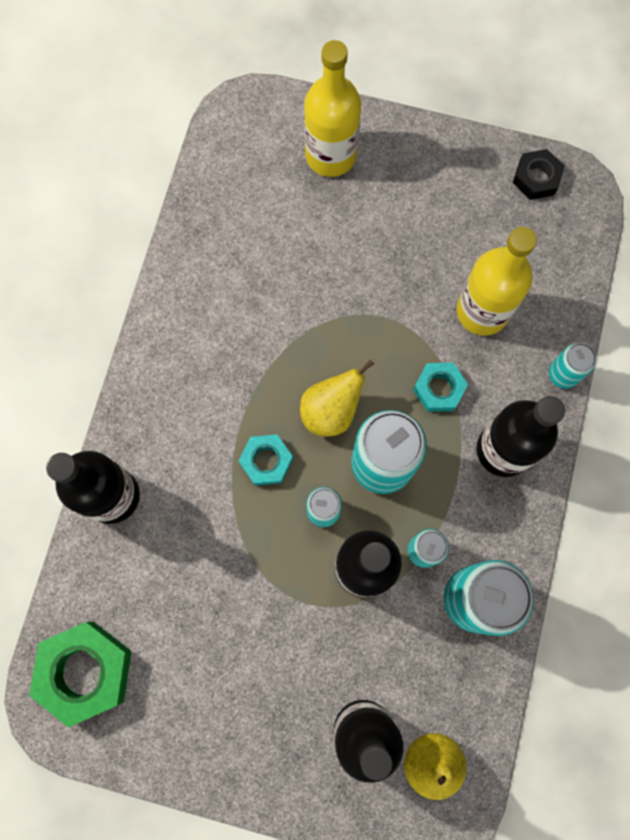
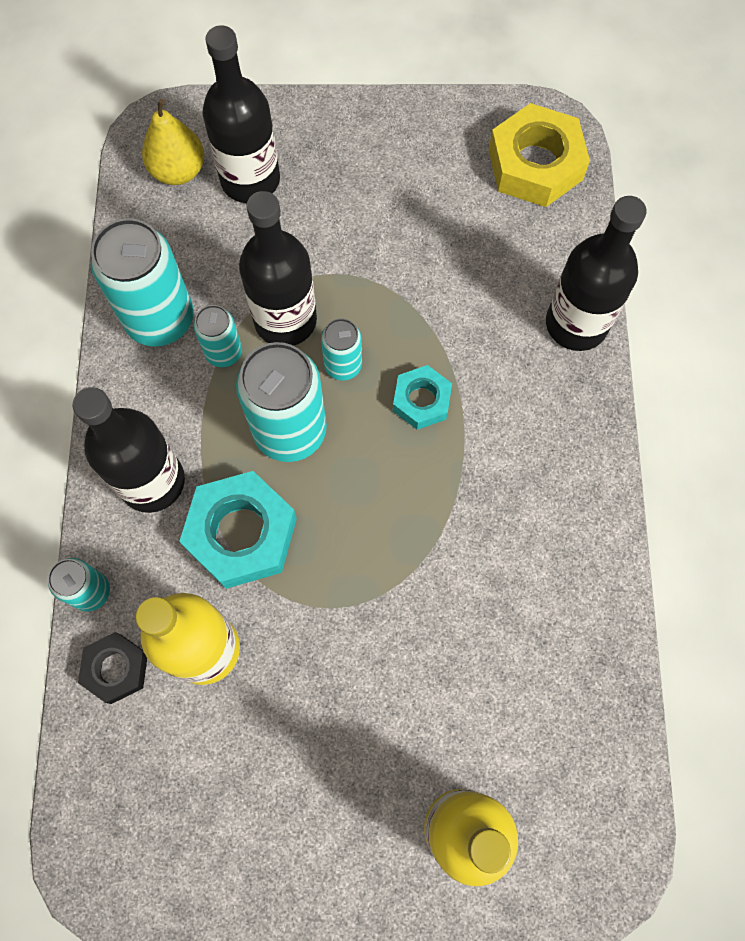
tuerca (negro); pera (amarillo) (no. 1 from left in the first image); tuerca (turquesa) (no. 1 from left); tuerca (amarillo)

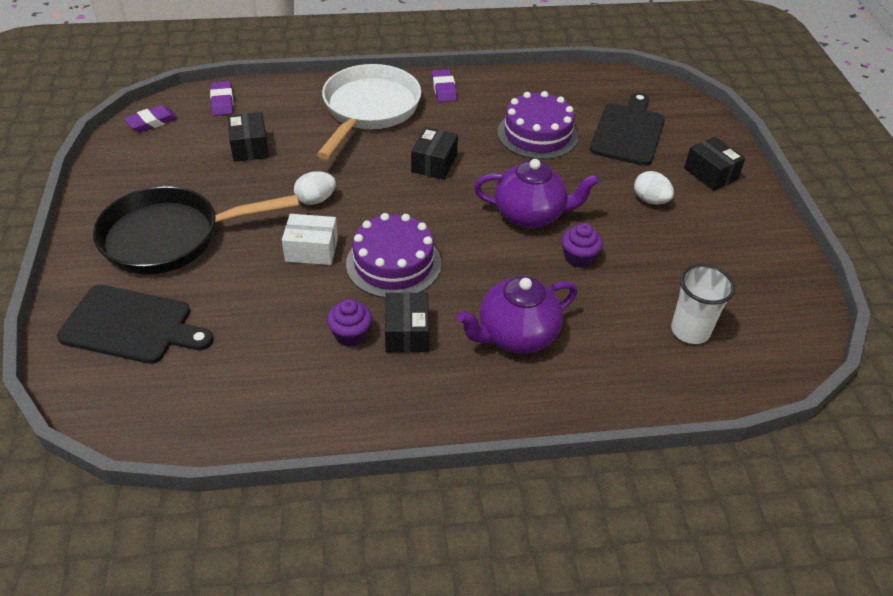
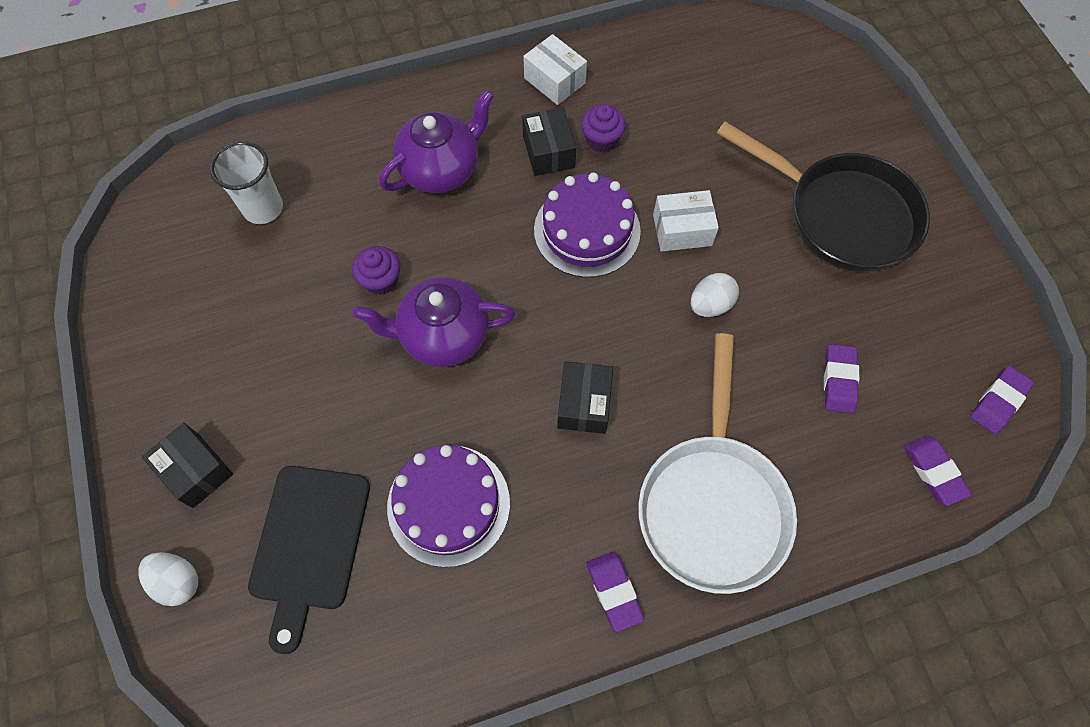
goma de borrar (morado) (no. 2 from left); huevo (blanco) (no. 1 from left); sartén (negro); tabla de cortar (negro) (no. 1 from left in the first image); caja (blanco) (no. 1 from left)

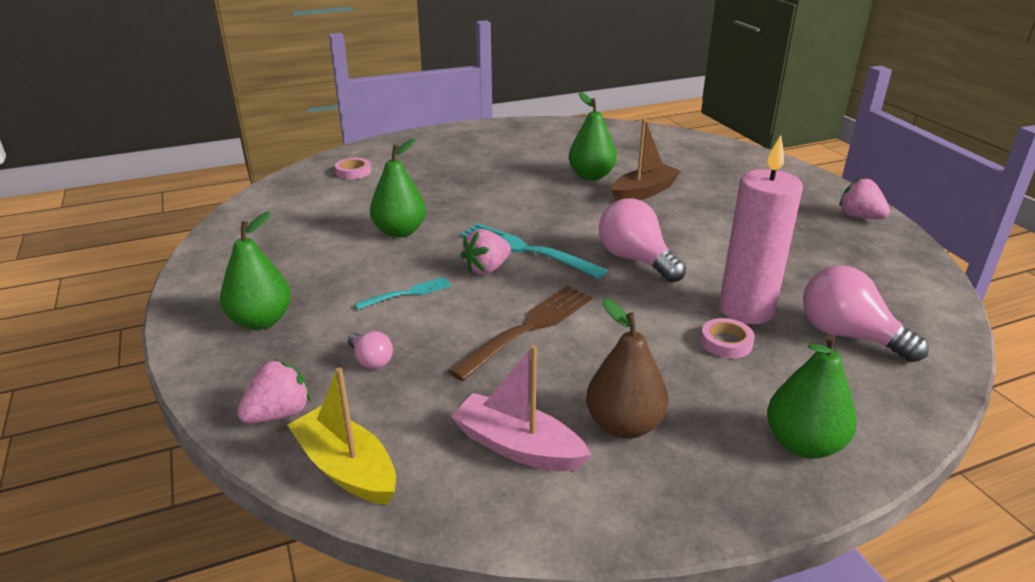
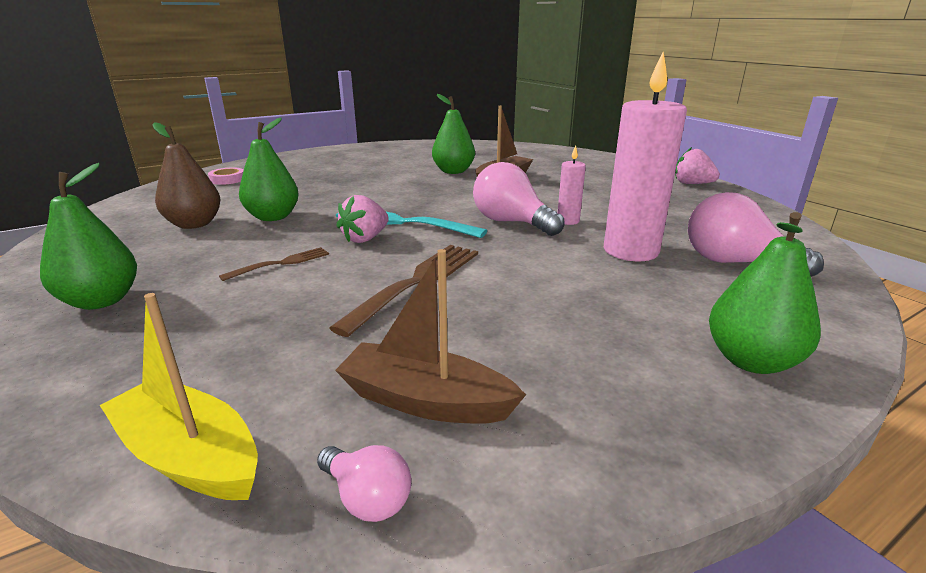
tenedor (marrón) (no. 1 from left); pera (marrón); cinta adhesiva (rosa) (no. 2 from left in the first image); bombilla (rosa) (no. 1 from left); barco (marrón) (no. 1 from left); fresa (rosa) (no. 1 from left in the first image); vela (rosa) (no. 1 from left)

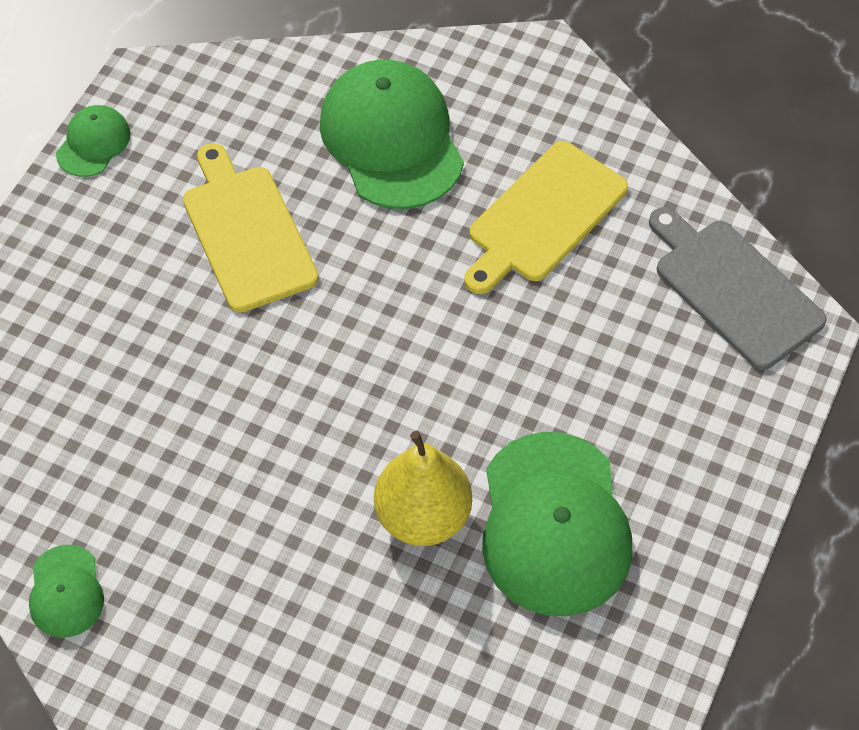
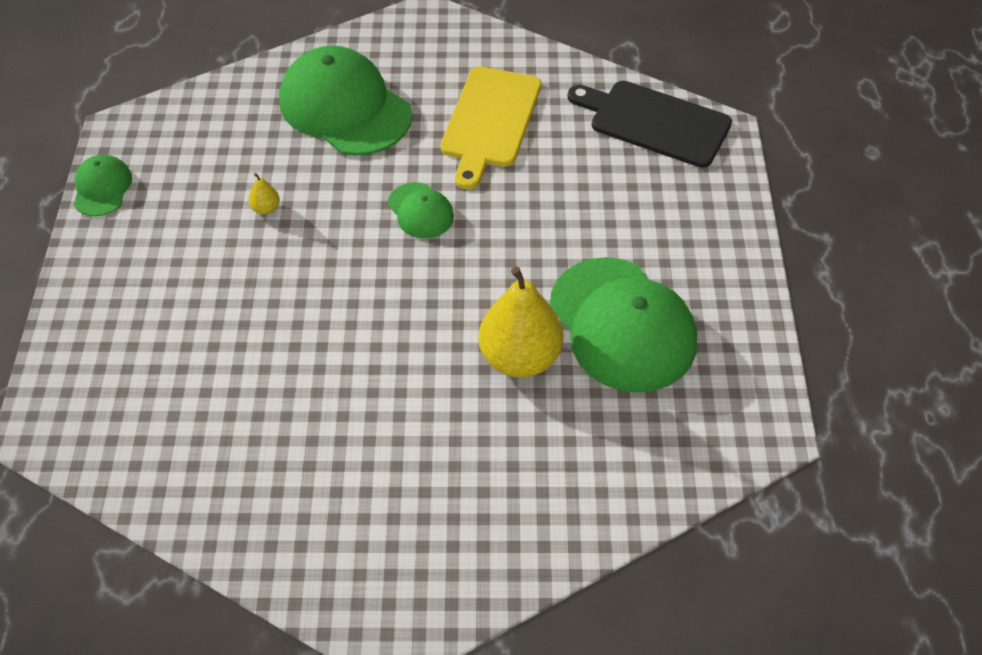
pera (amarillo) (no. 1 from left); tabla de cortar (negro); gorra (verde) (no. 3 from left)

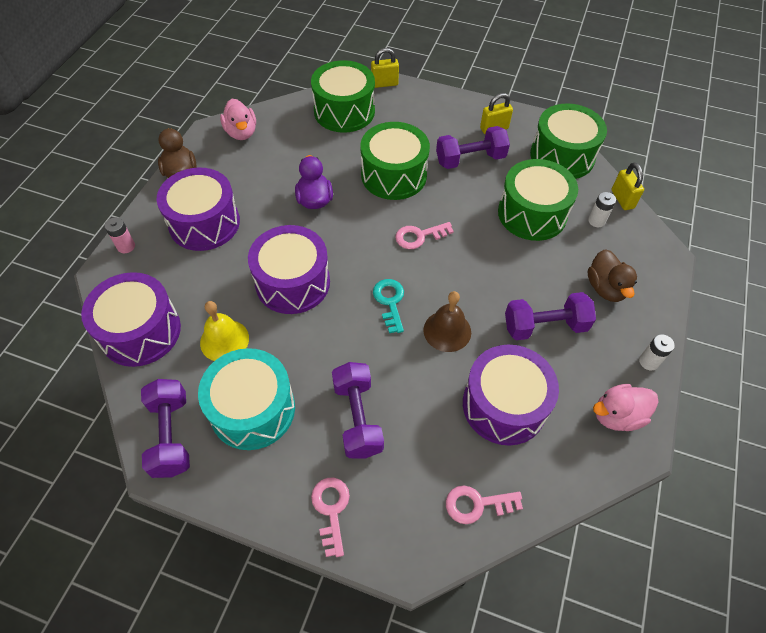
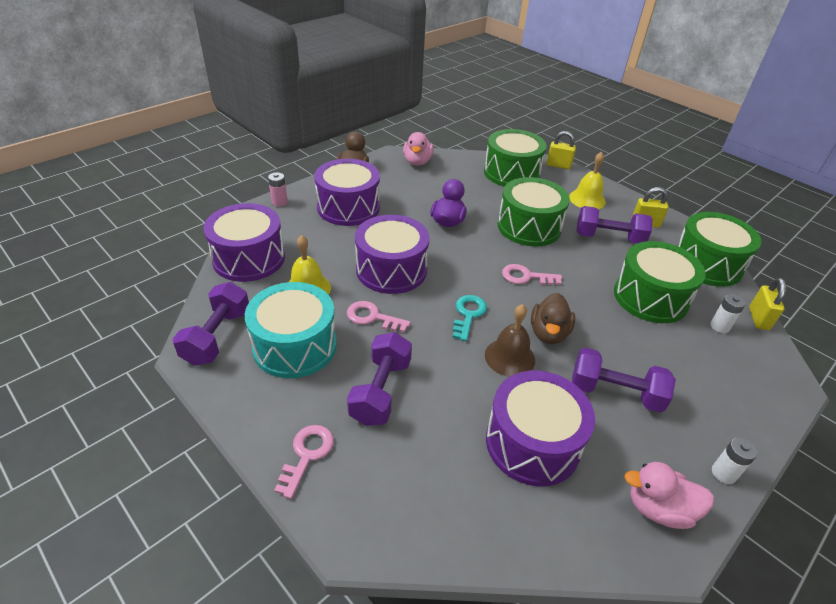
pato (marrón) (no. 2 from left); llave (rosa) (no. 2 from left); campana (amarillo) (no. 2 from left)

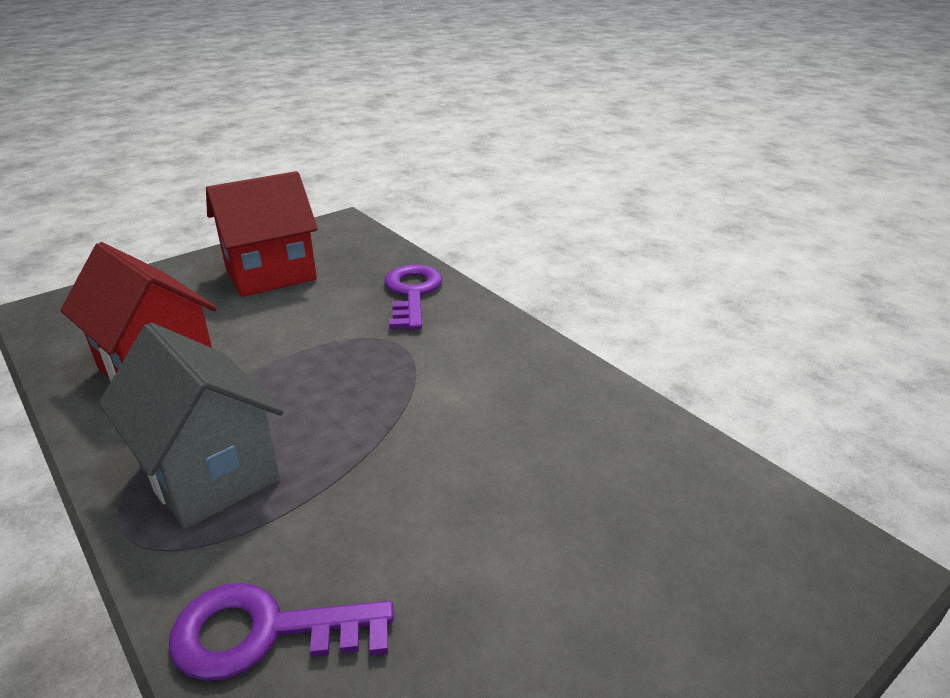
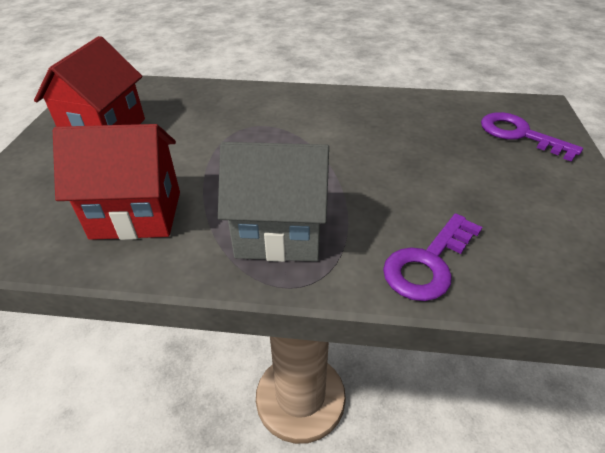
llave (morado) (no. 2 from left)

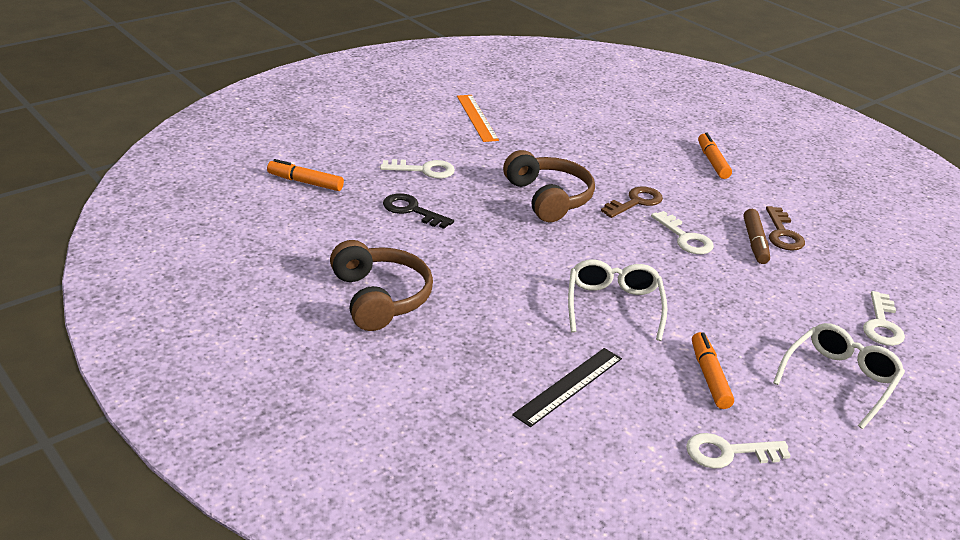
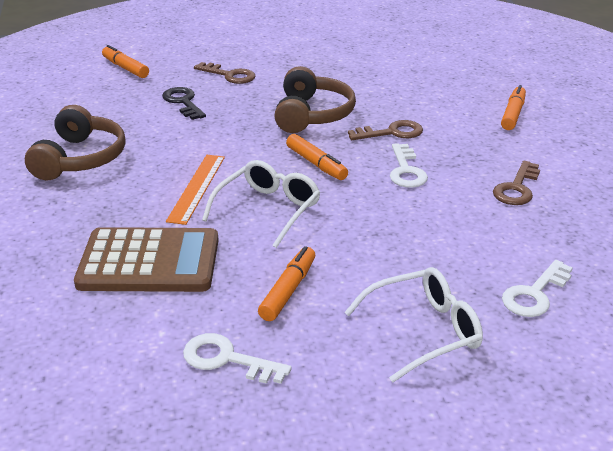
regla (naranja); llave (marrón) (no. 1 from left); rotulador (marrón); calculadora (marrón); rotulador (naranja) (no. 3 from left)

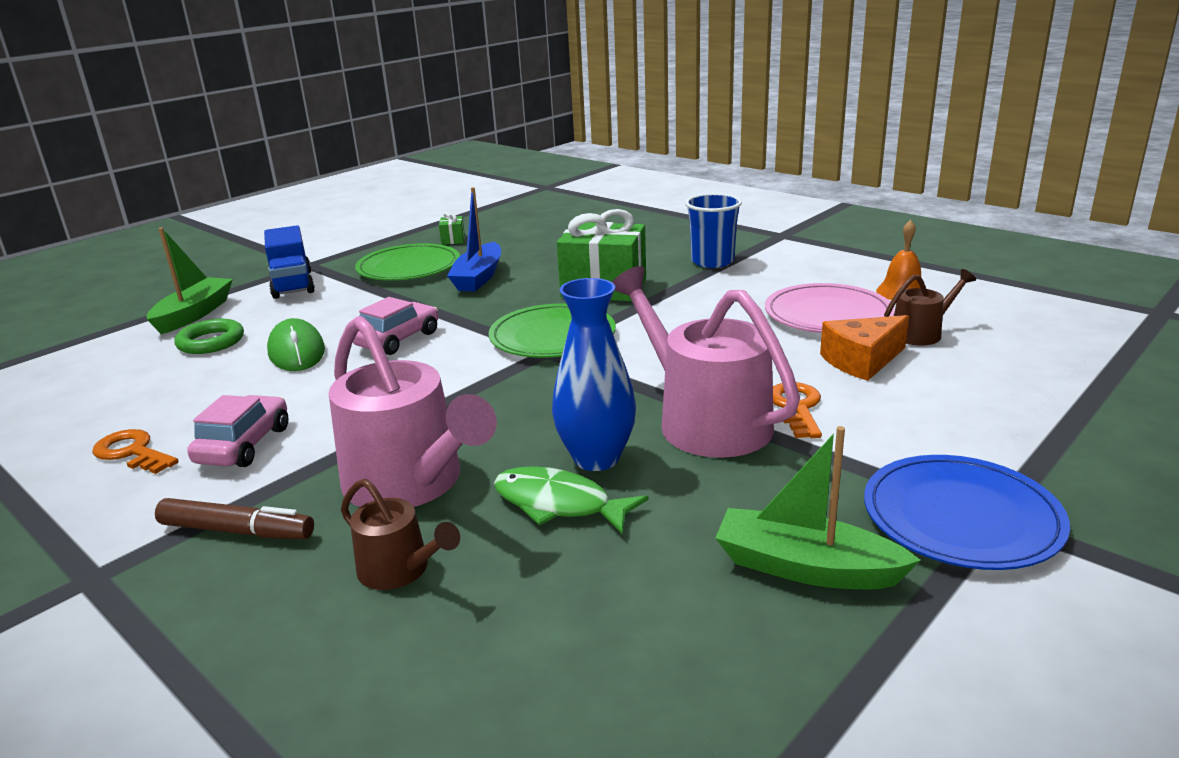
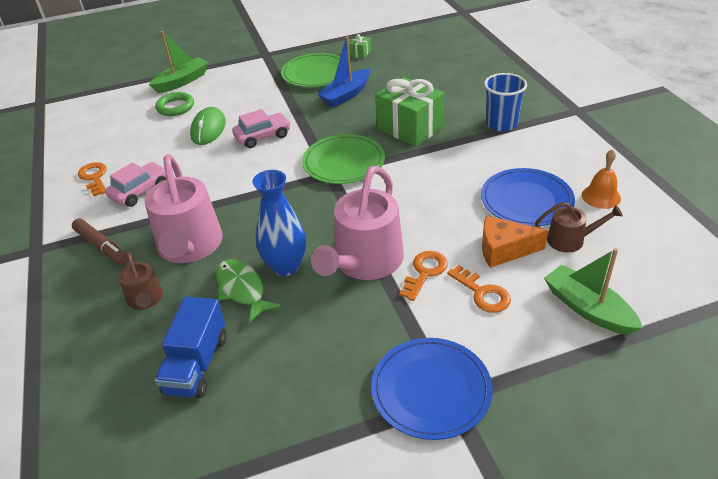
camión (azul); regadera (rosa) (no. 2 from left); plato (azul) (no. 2 from left); barco (verde) (no. 2 from left); llave (naranja) (no. 3 from left)

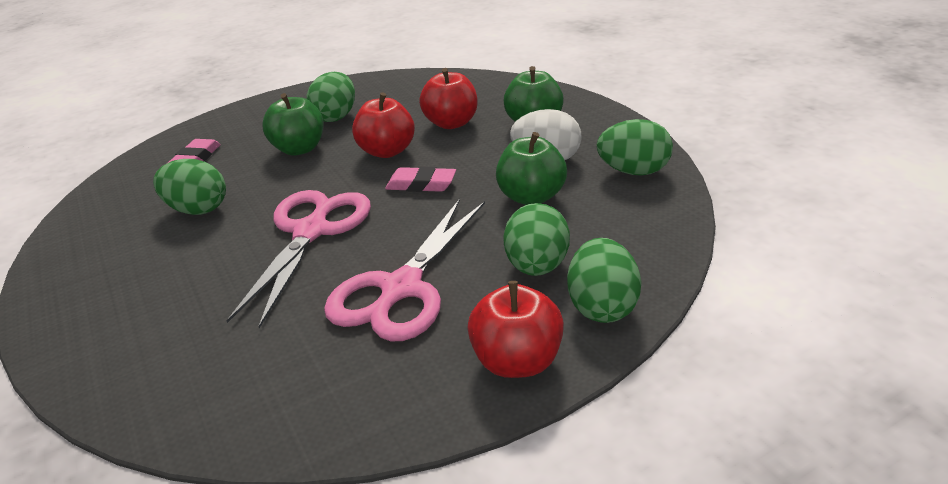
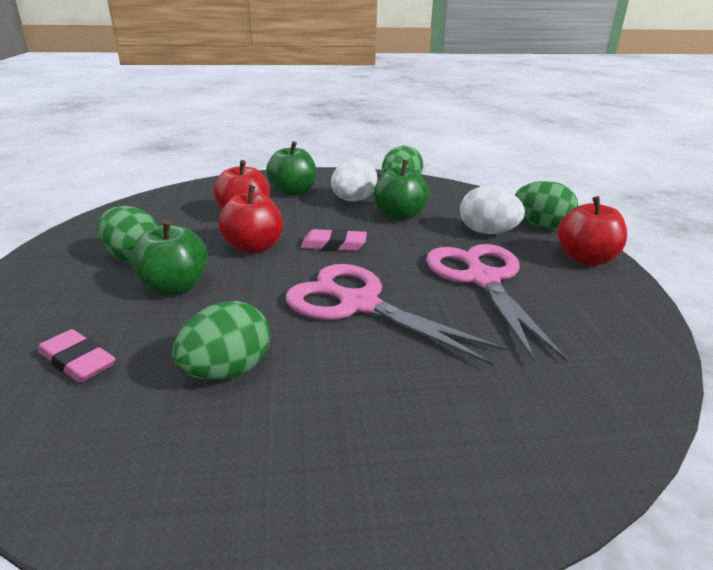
goma de borrar (rosa) (no. 2 from left); tijeras (rosa) (no. 2 from left); huevo (blanco) (no. 2 from left)

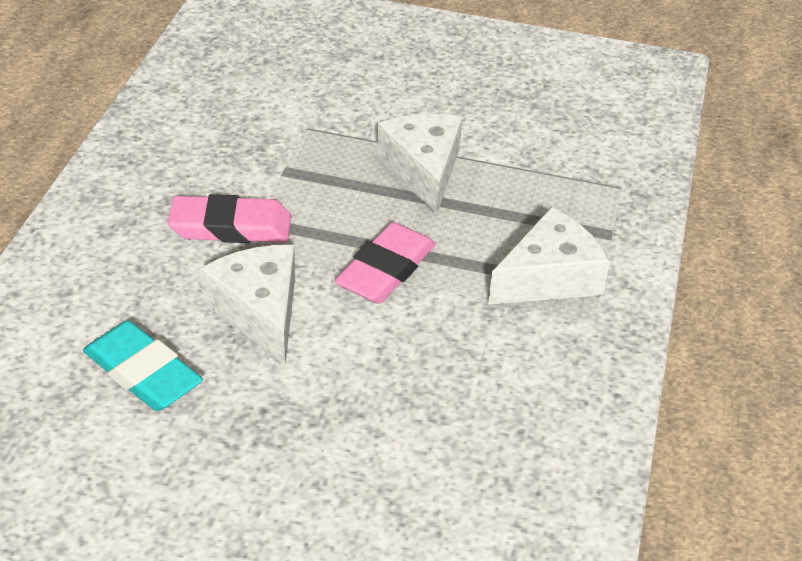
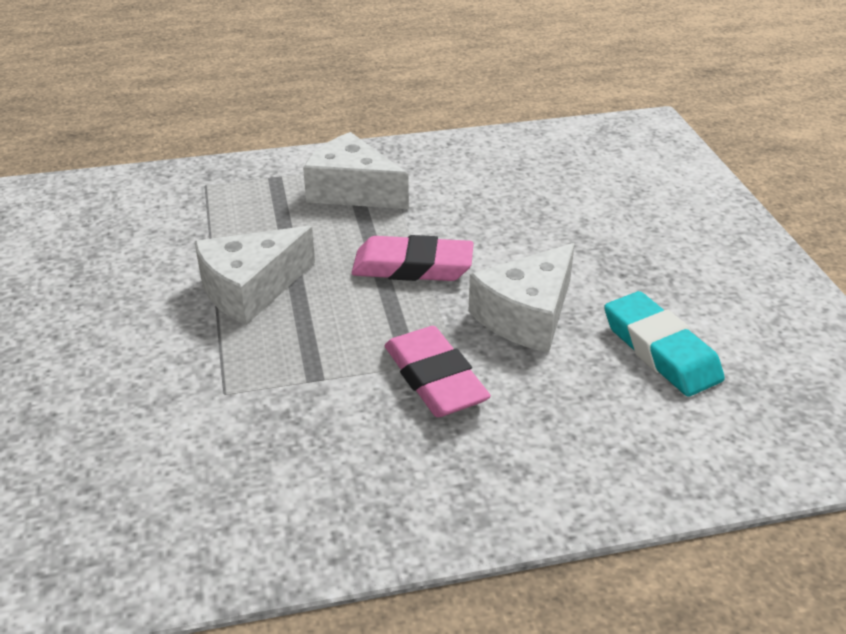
goma de borrar (turquesa)

